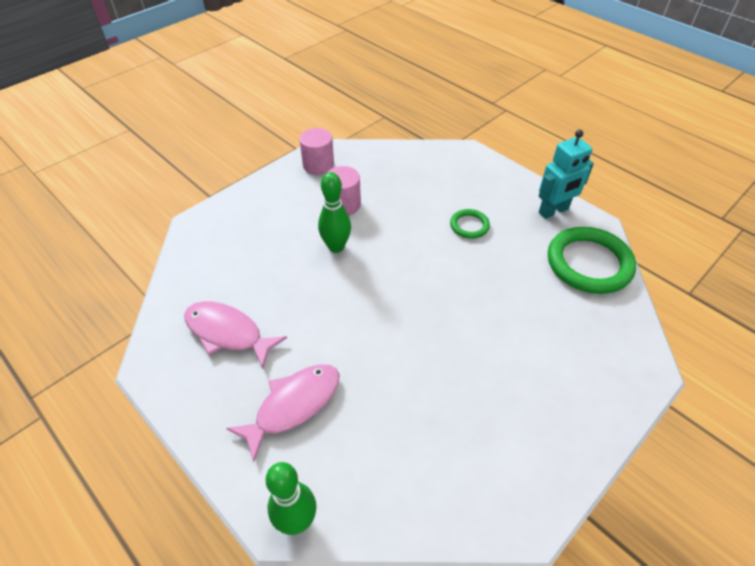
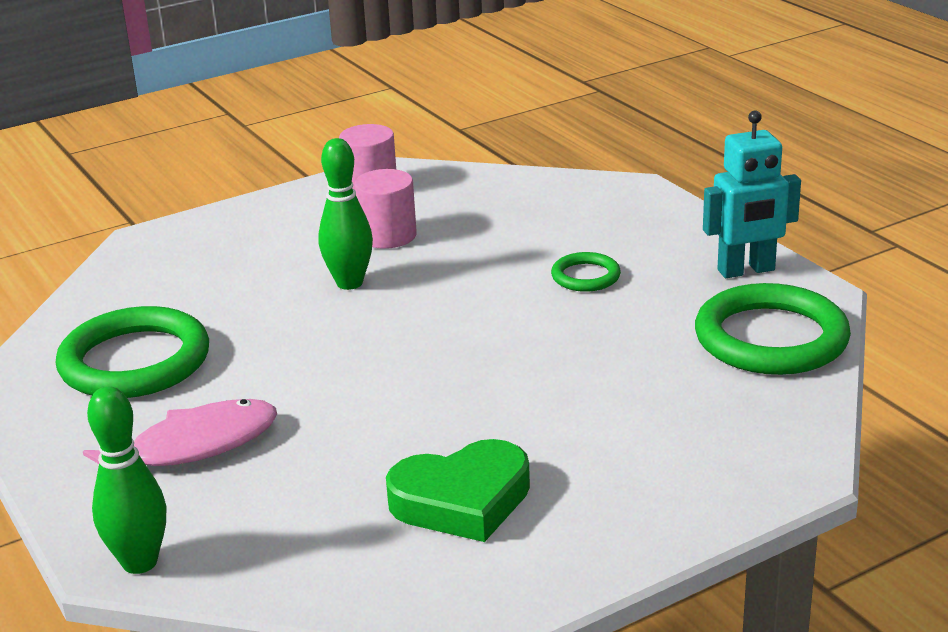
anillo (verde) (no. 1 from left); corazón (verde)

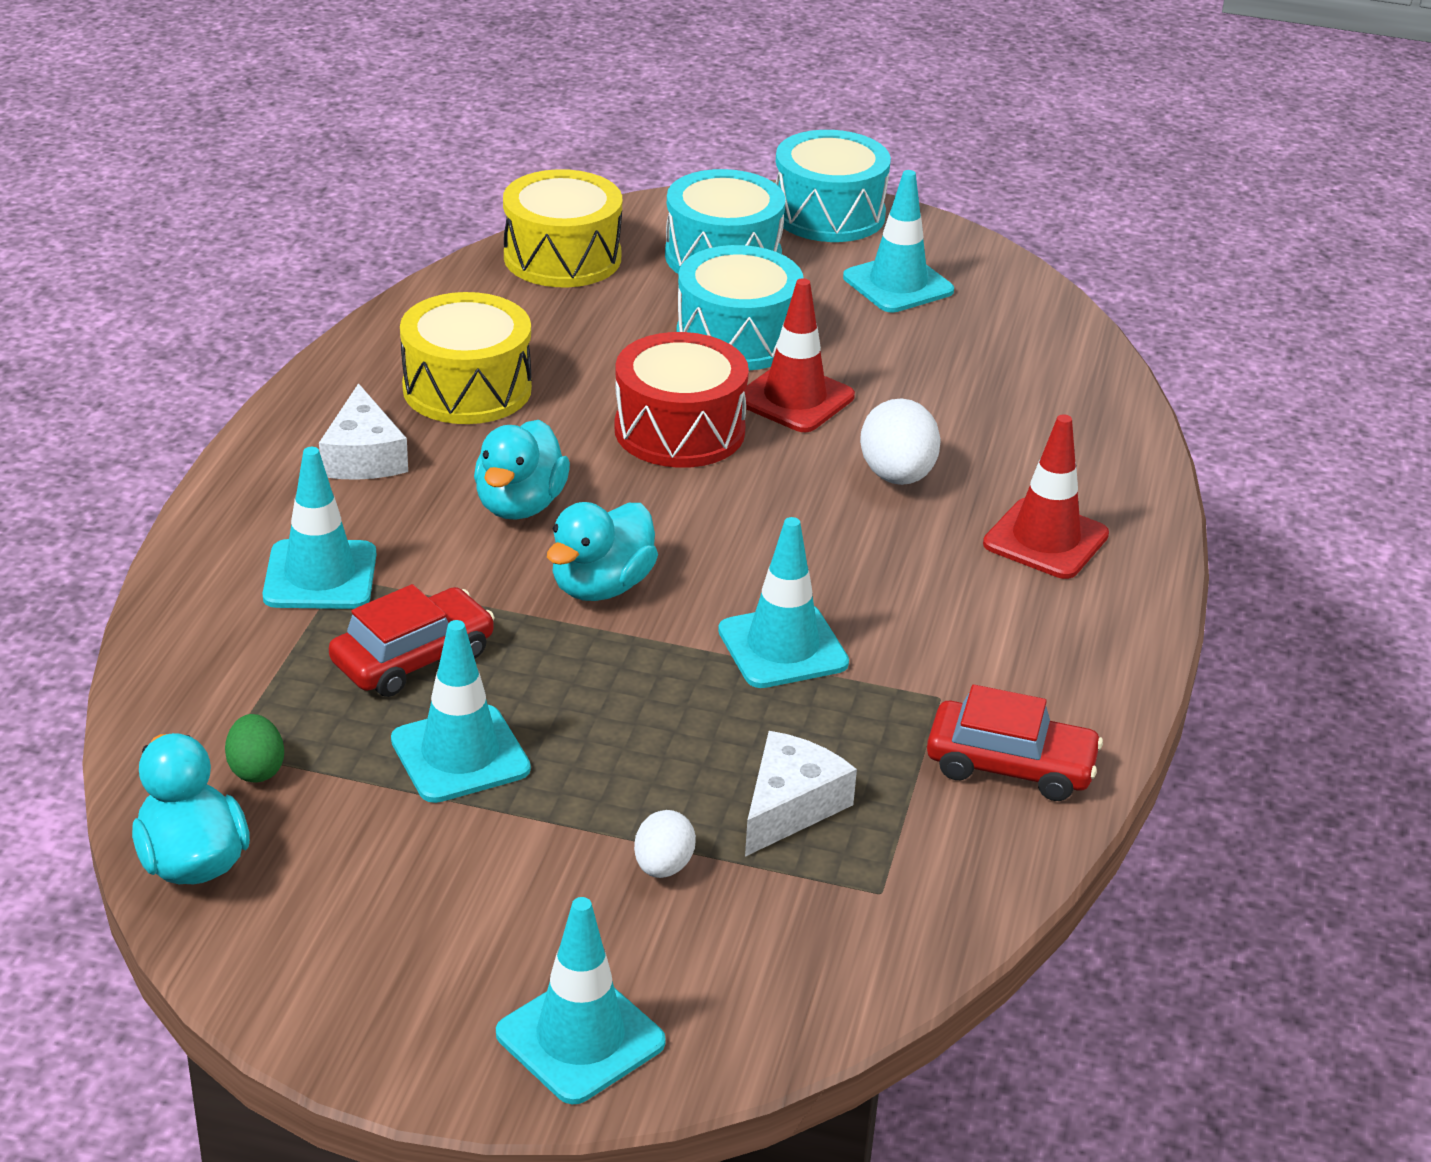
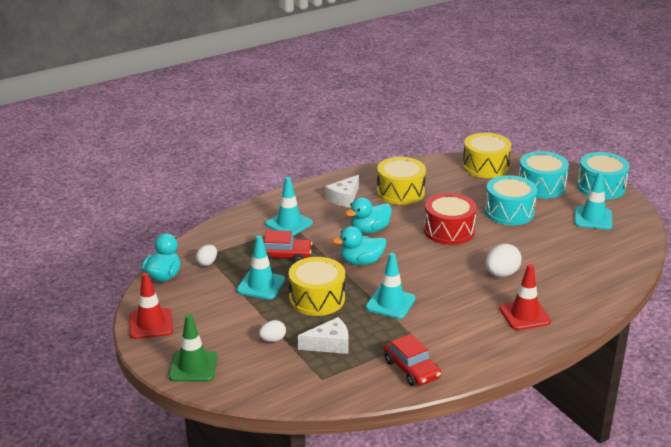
cono de tráfico (rojo) (no. 1 from left); huevo (blanco) (no. 1 from left); cono de tráfico (verde); tambor (amarillo) (no. 1 from left)

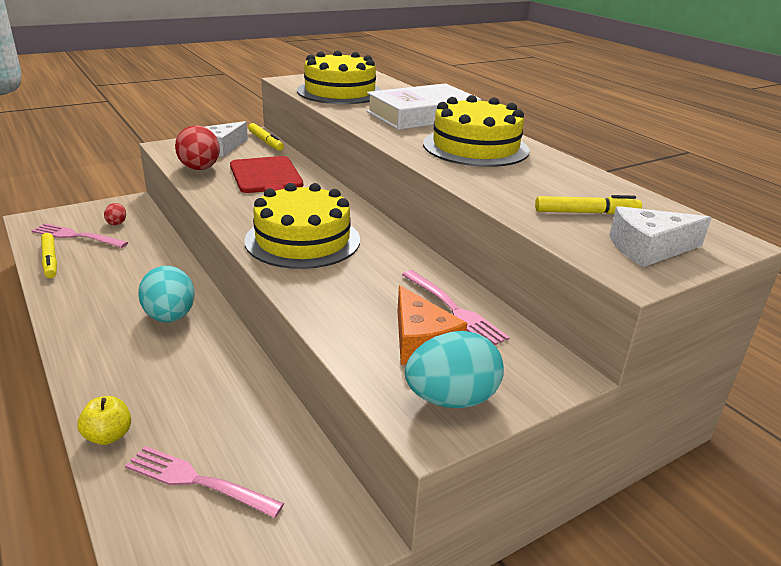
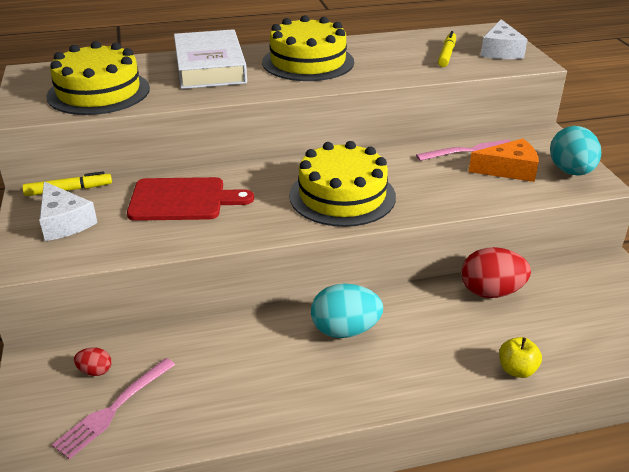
huevo (rojo) (no. 2 from left); rotulador (amarillo) (no. 1 from left in the first image); tenedor (rosa) (no. 2 from left in the first image)

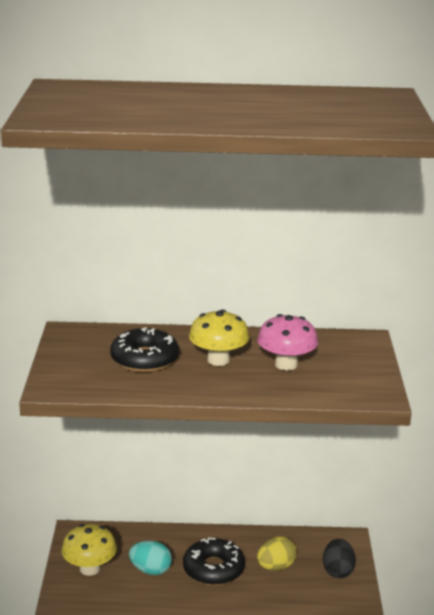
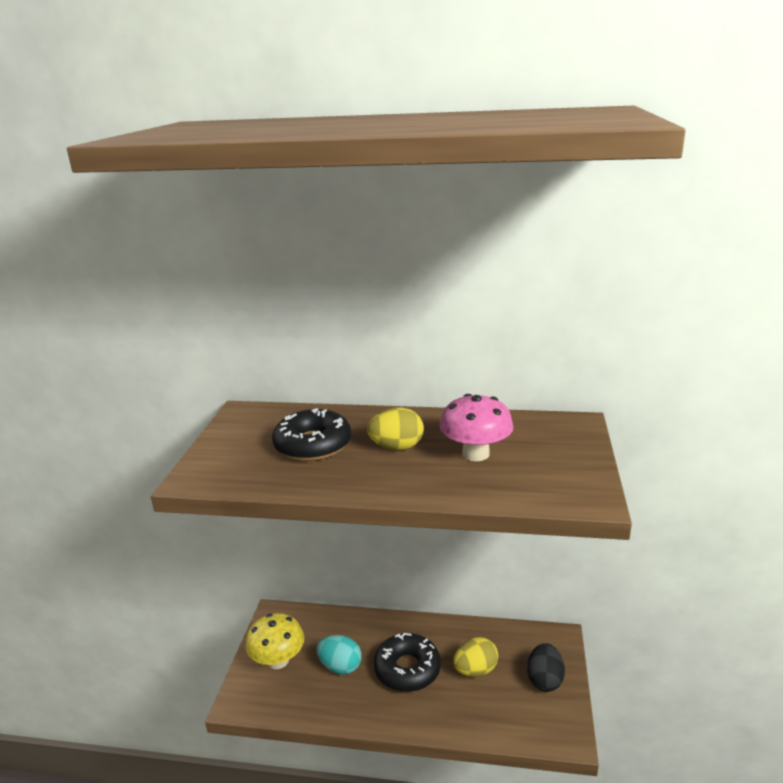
huevo (amarillo) (no. 1 from left)

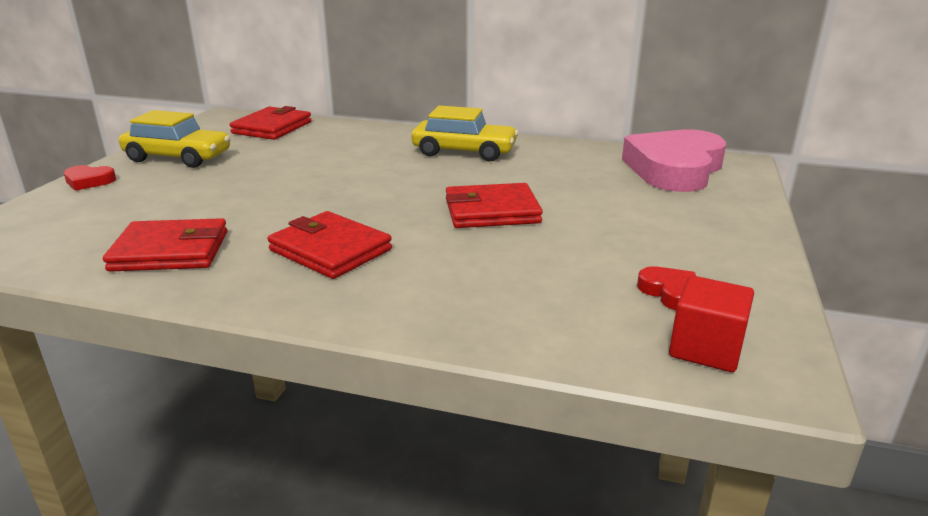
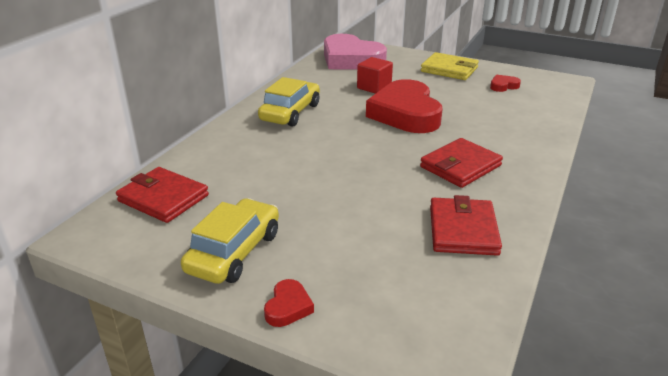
corazón (rojo) (no. 2 from left); cubo (rojo); cartera (amarillo)

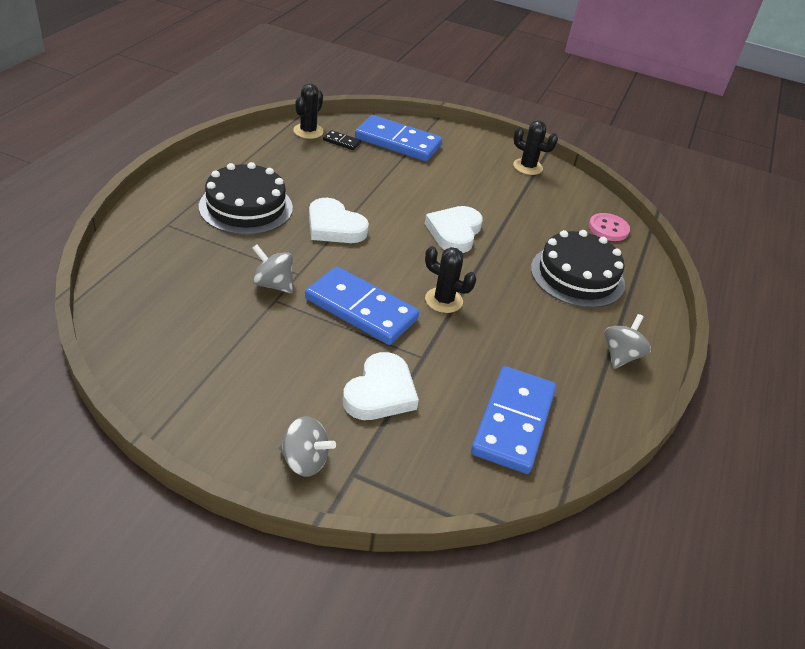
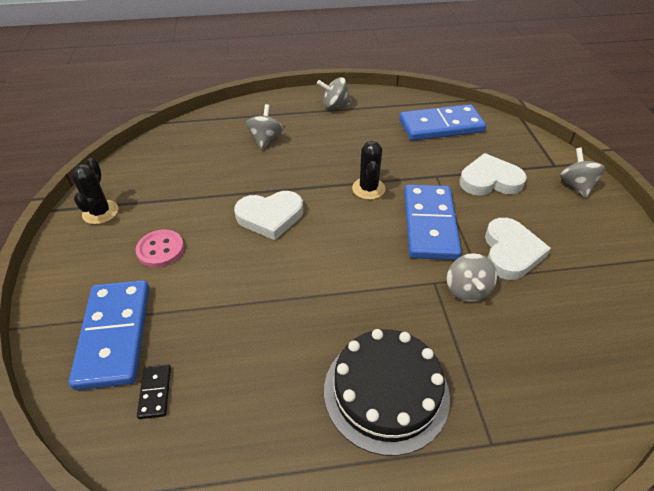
cactus (negro) (no. 1 from left in the first image); corazón (blanco) (no. 3 from left); botón (rosa); peonza (gris) (no. 1 from left)

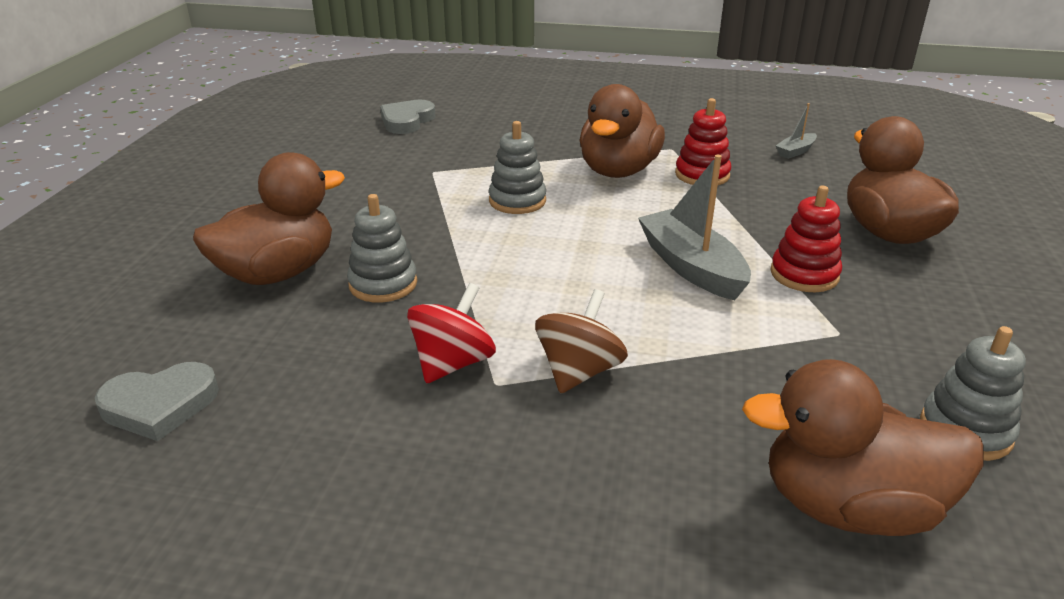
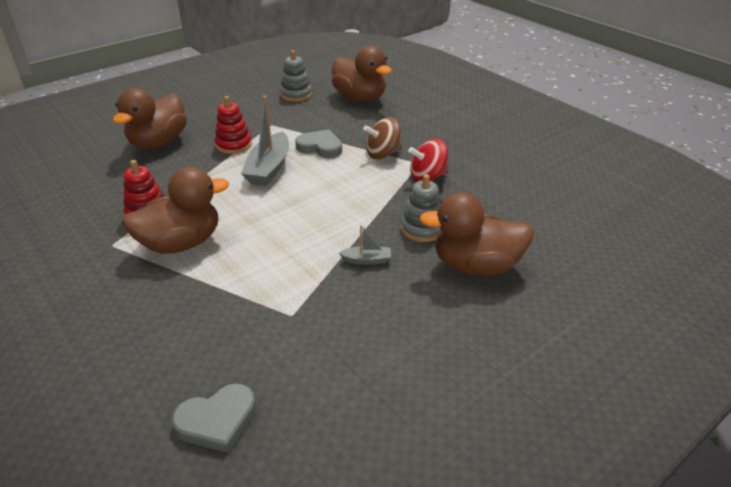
barco (gris) (no. 2 from left); juguete apilable (gris) (no. 2 from left in the first image); corazón (gris) (no. 2 from left)

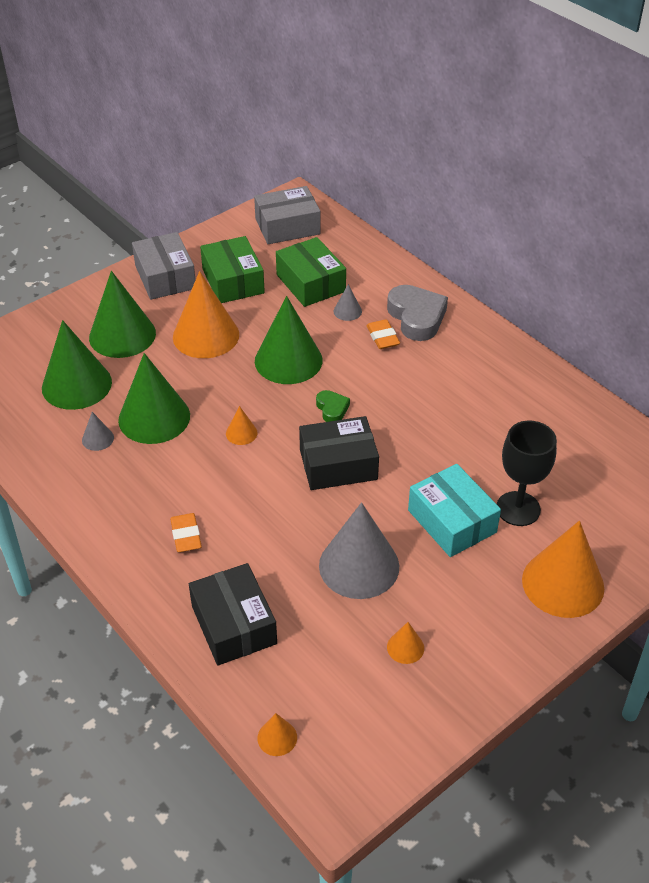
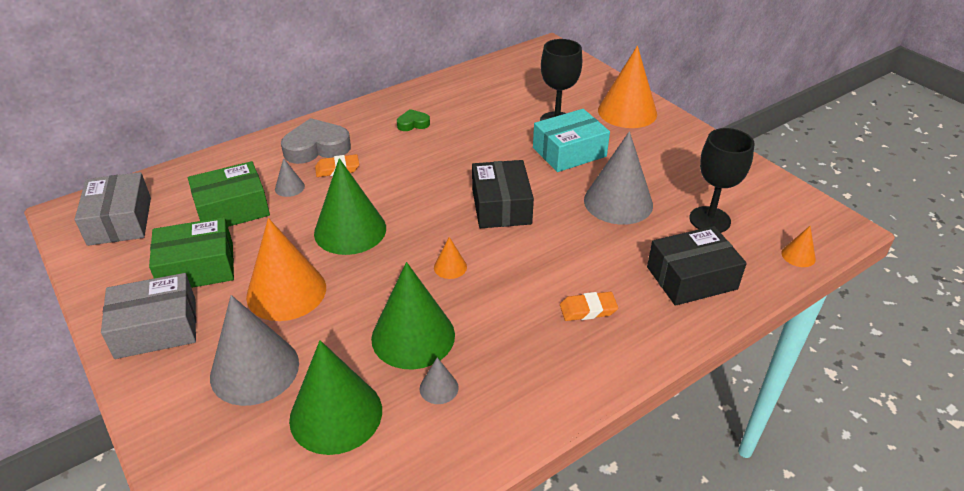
cono (gris) (no. 1 from left); corazón (verde); cono (naranja) (no. 4 from left in the first image); copa (negro) (no. 2 from left)

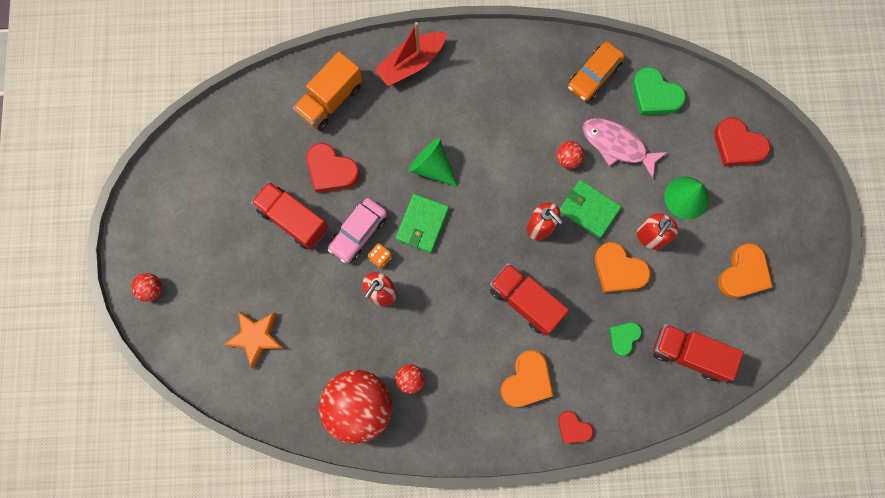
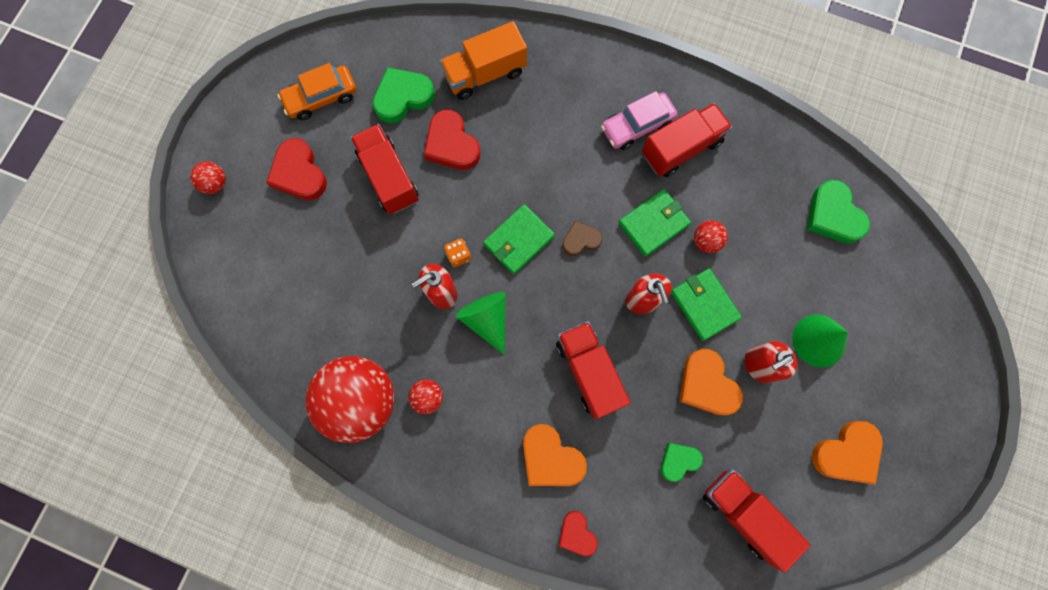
barco (rojo); coche (naranja); corazón (rojo) (no. 1 from left); pez (rosa); cono (verde) (no. 1 from left); coche (rosa); estrella (naranja); corazón (naranja) (no. 1 from left); corazón (verde) (no. 1 from left); camión (rojo) (no. 3 from left); cartera (verde) (no. 2 from left); corazón (marrón)

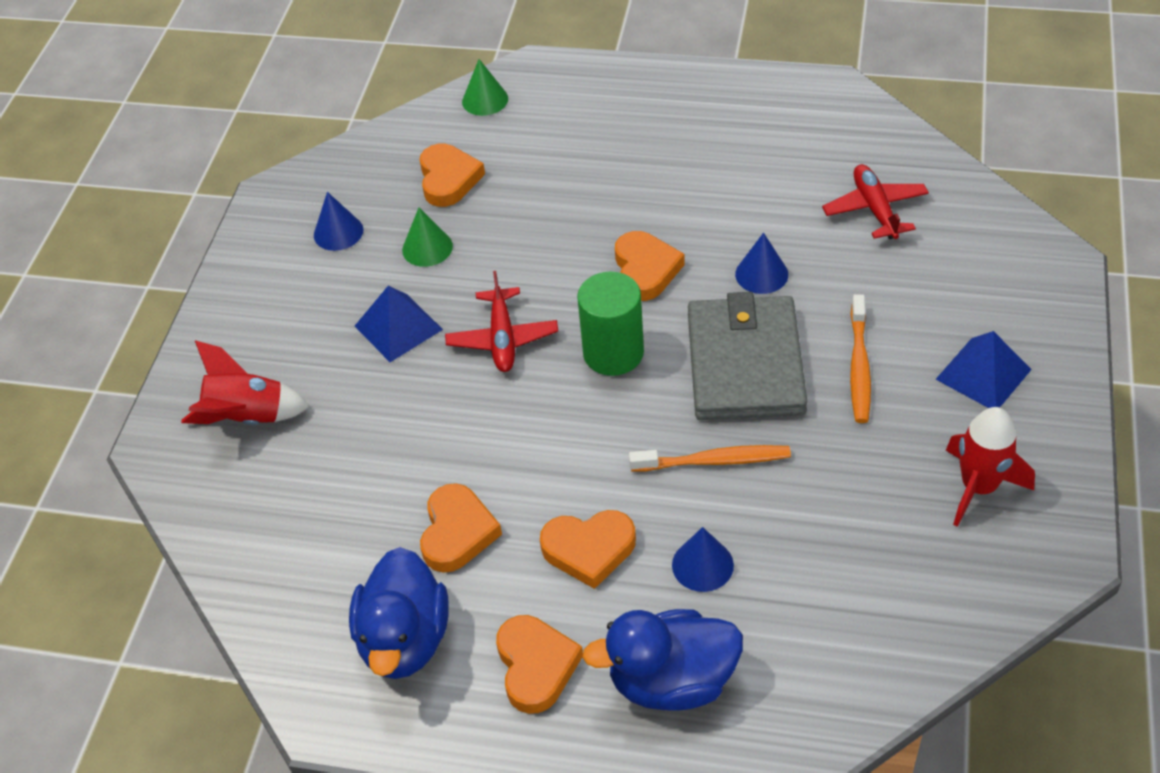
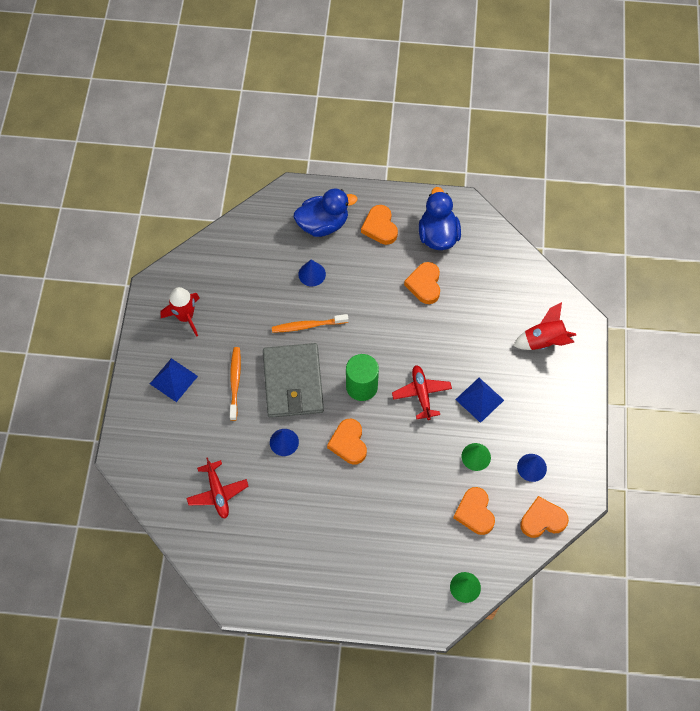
corazón (naranja) (no. 5 from left)

